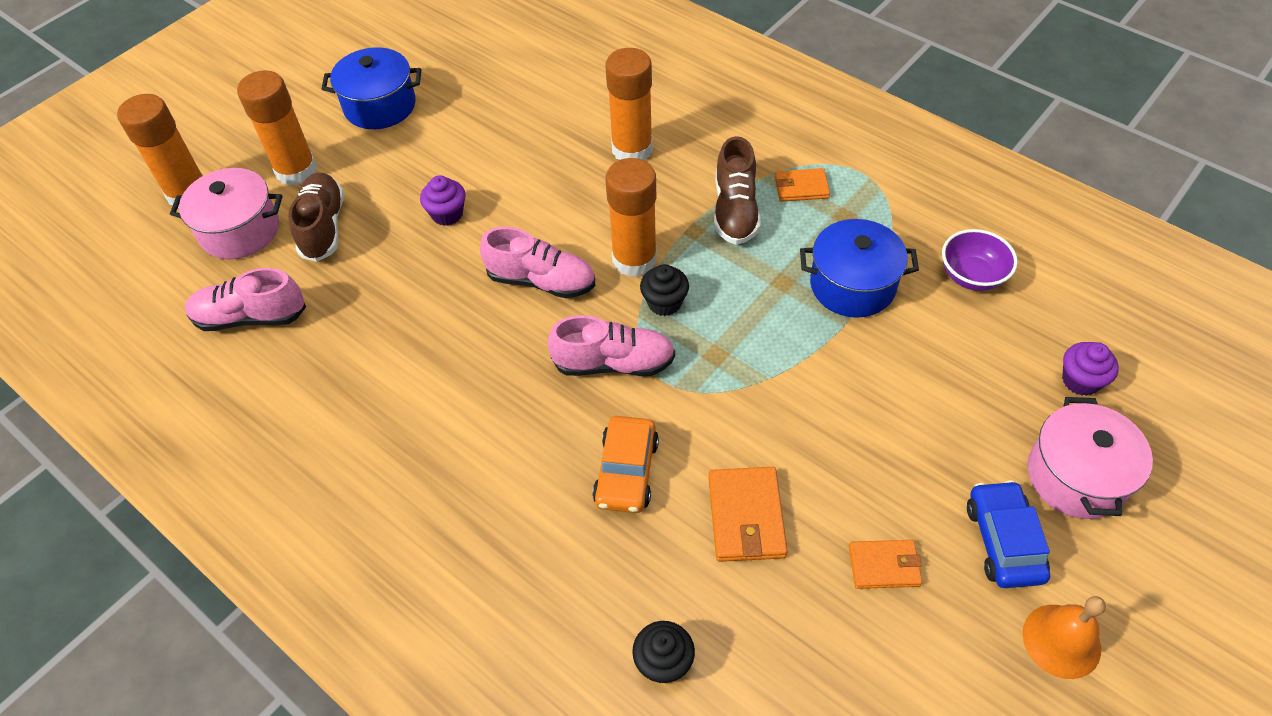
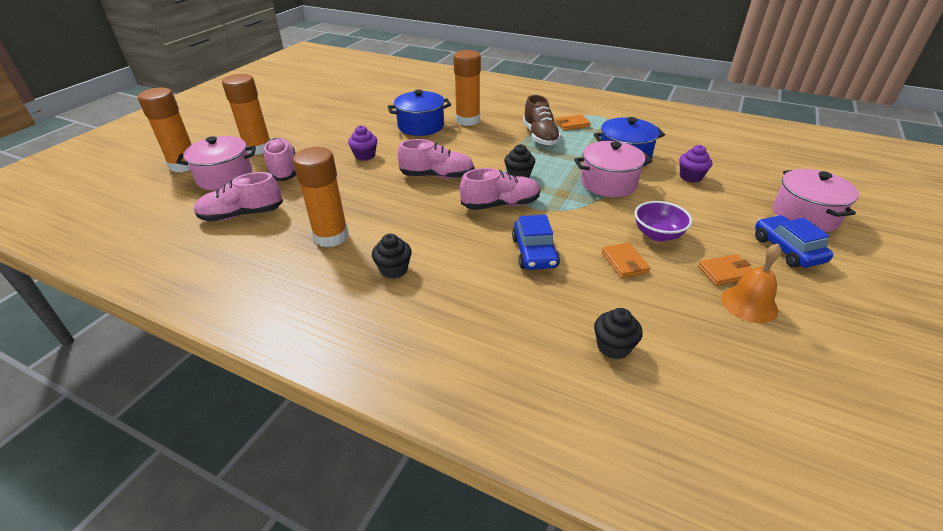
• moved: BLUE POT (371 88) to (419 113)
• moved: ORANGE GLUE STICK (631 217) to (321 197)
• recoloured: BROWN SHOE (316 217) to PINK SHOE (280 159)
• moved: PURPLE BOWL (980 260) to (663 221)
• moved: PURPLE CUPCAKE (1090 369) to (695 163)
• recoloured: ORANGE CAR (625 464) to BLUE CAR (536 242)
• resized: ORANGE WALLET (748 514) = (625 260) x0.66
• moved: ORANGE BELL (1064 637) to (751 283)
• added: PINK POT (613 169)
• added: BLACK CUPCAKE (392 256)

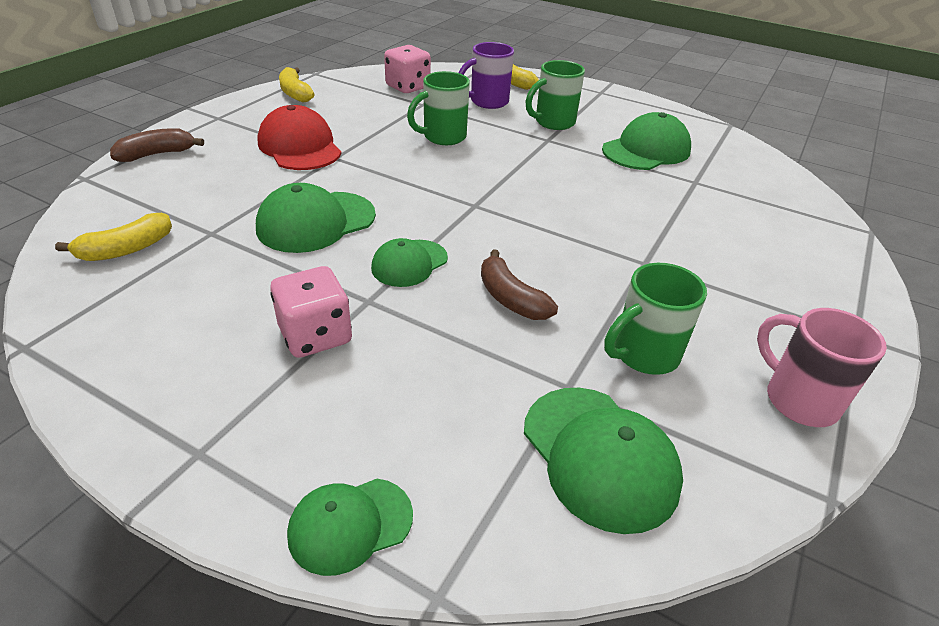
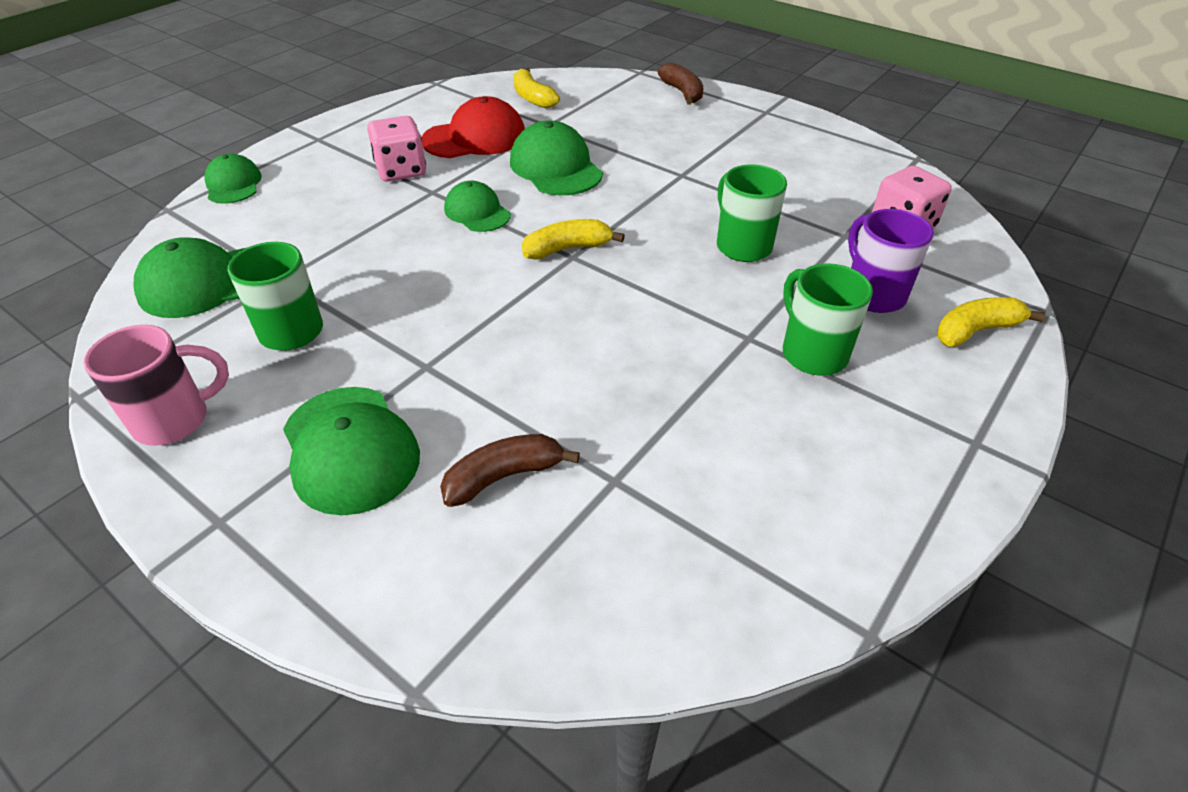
• moved: YELLOW BANANA (297 85) to (573 239)
• moved: RED CAP (299 137) to (473 127)
• moved: GREEN CAP (646 141) to (351 451)
• moved: BROWN BANANA (519 284) to (510 470)

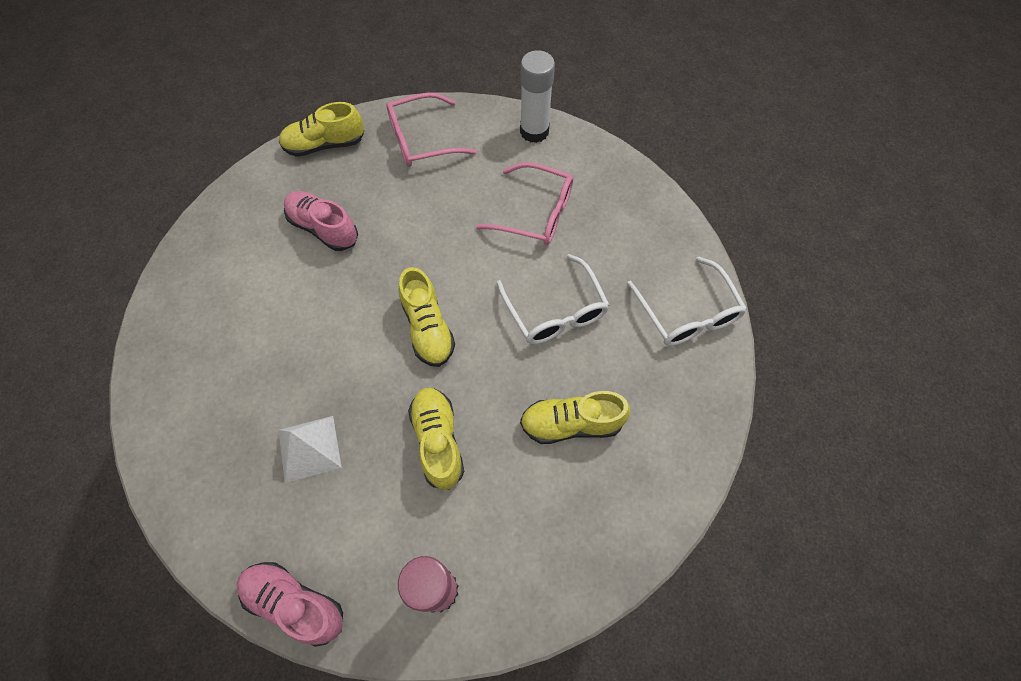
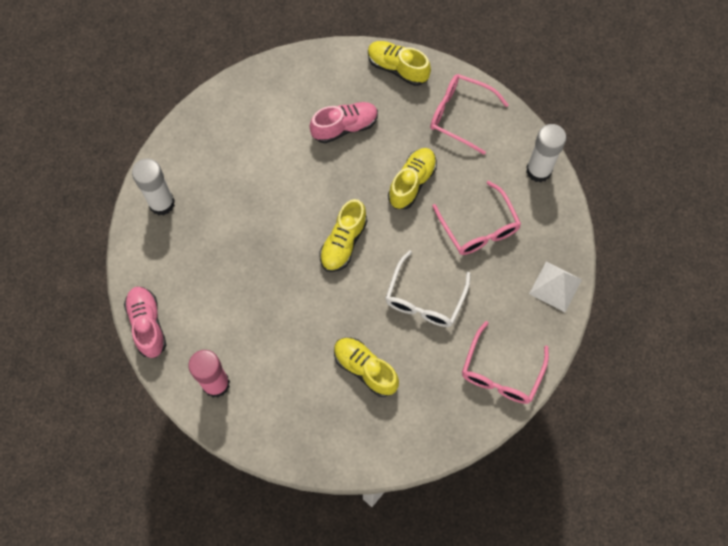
• turned: PINK SHOE (321 221) = (344 122) 75 degrees clockwise
• recoloured: WHITE GLASSES (687 301) to PINK GLASSES (505 362)
• moved: YELLOW SHOE (436 439) to (412 178)
• moved: WHITE PYRAMID (310 449) to (555 286)
• added: WHITE GLUE STICK (153 186)

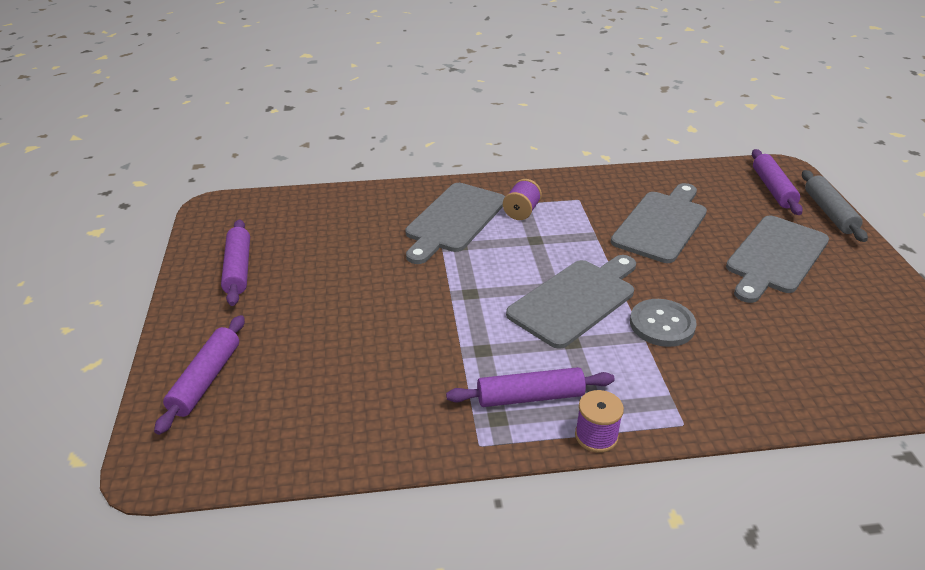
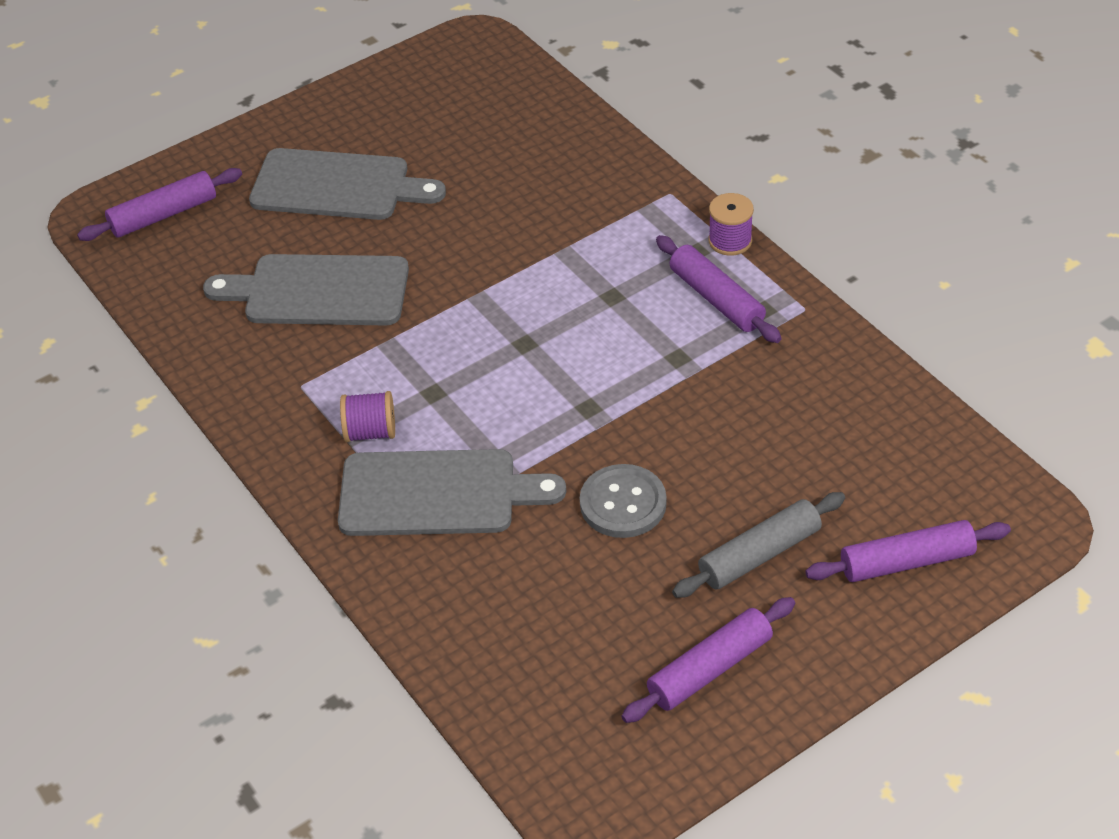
• moved: GREY ROLLING PIN (835 206) to (758 545)
• removed: GREY CUTTING BOARD (571 302)
• moved: GREY BUTTON (663 323) to (623 501)

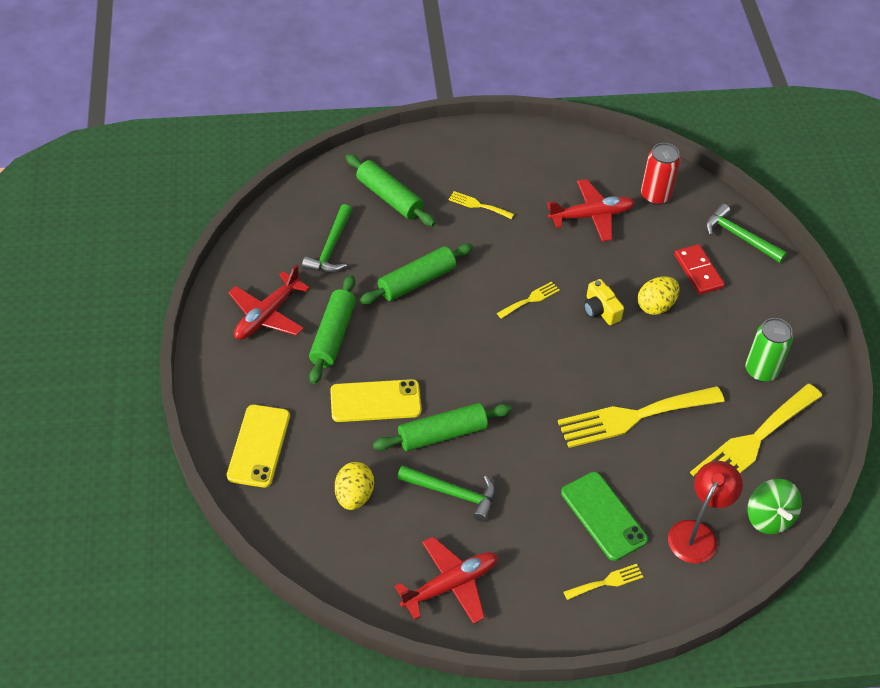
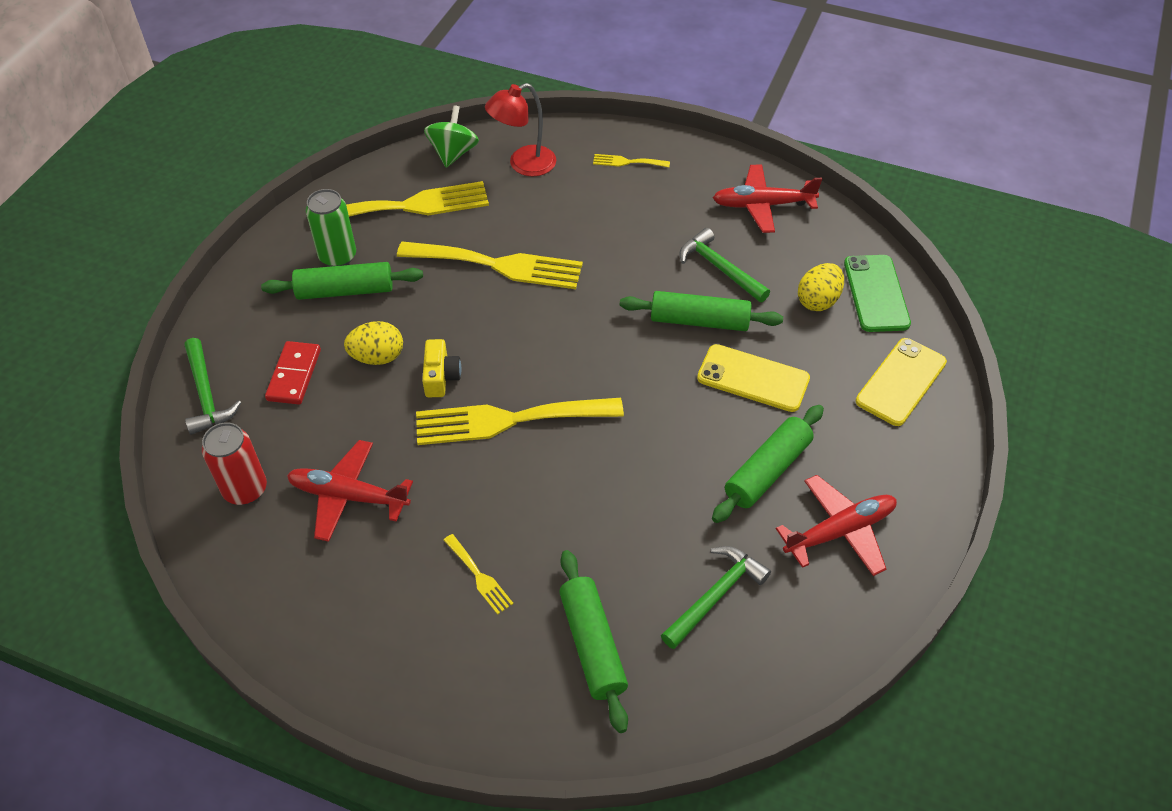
• moved: GREEN ROLLING PIN (416 274) to (342 281)
• resized: YELLOW FORK (528 300) = (520 421) x2.24
• moved: GREEN PHONE (604 516) to (877 293)

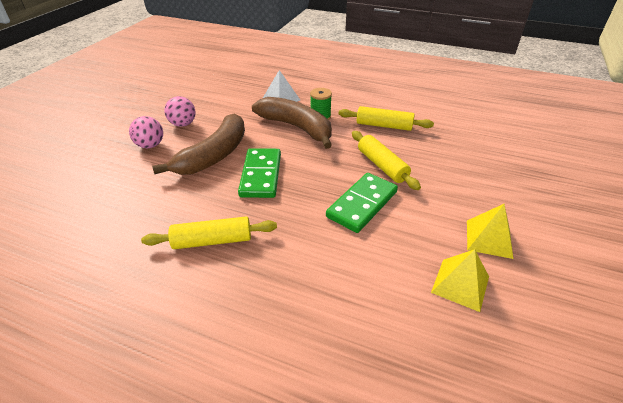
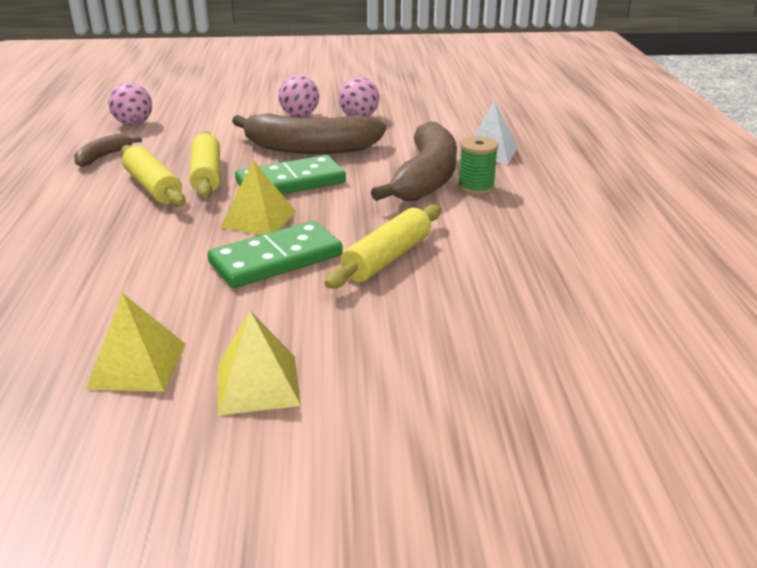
• moved: YELLOW ROLLING PIN (386 118) to (205 164)
• turned: GREEN DOMINO (362 203) = (275 254) 45 degrees counterclockwise
• added: PINK BALL (130 103)
• added: BROWN BANANA (108 150)
• added: YELLOW PYRAMID (258 197)

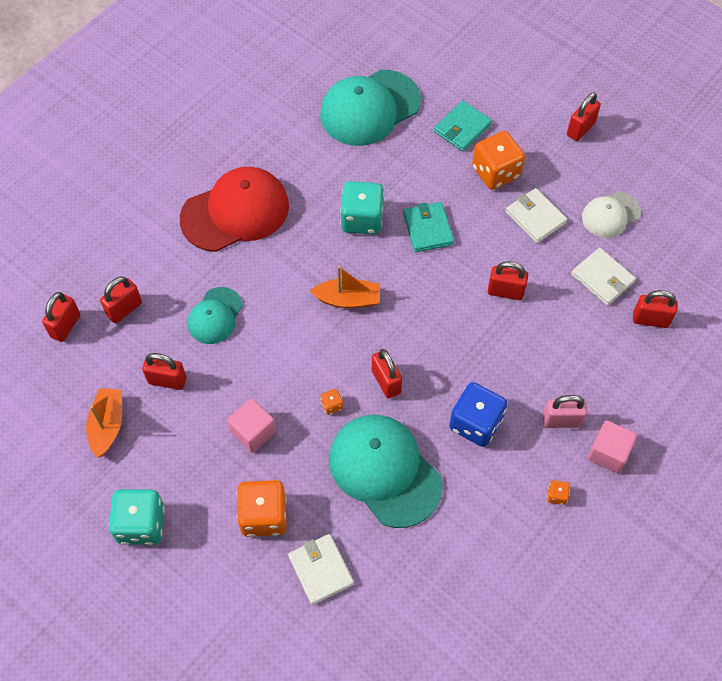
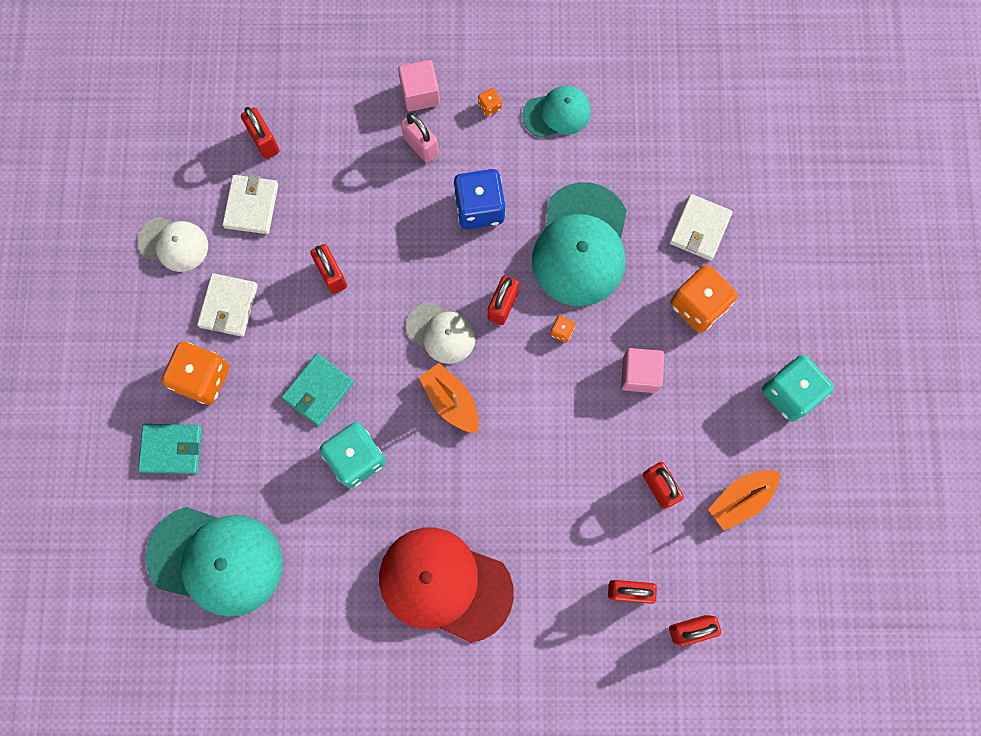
• removed: RED PADLOCK (584 116)
• moved: TURQUOISE CAP (215 315) to (556 112)
• added: WHITE CAP (441 333)

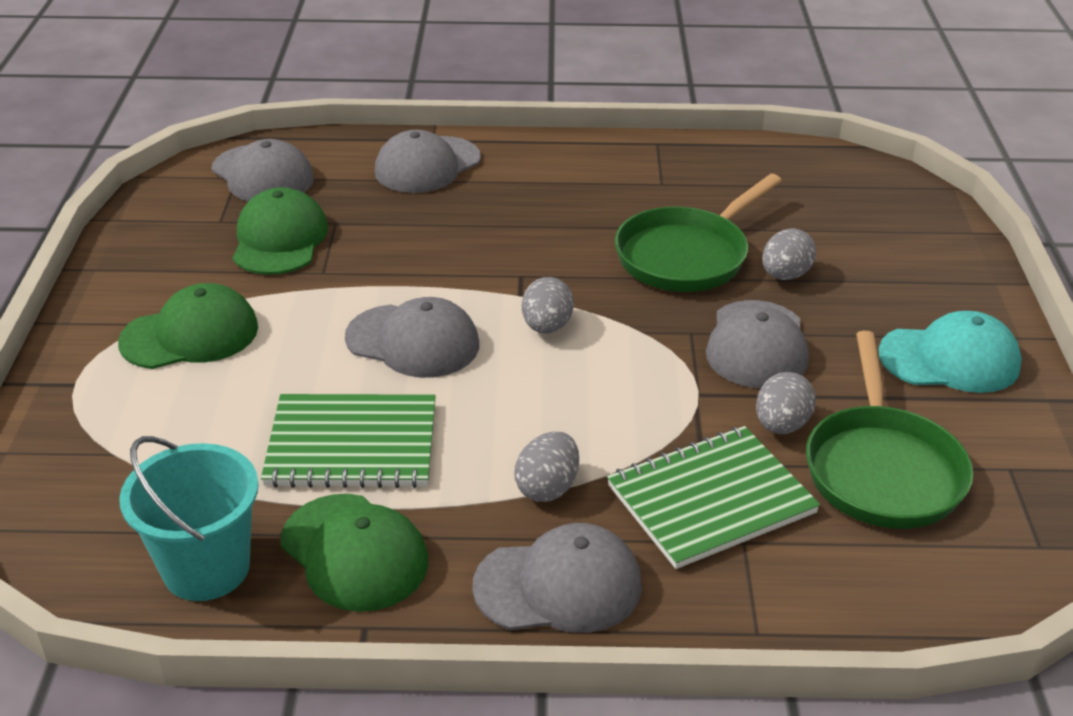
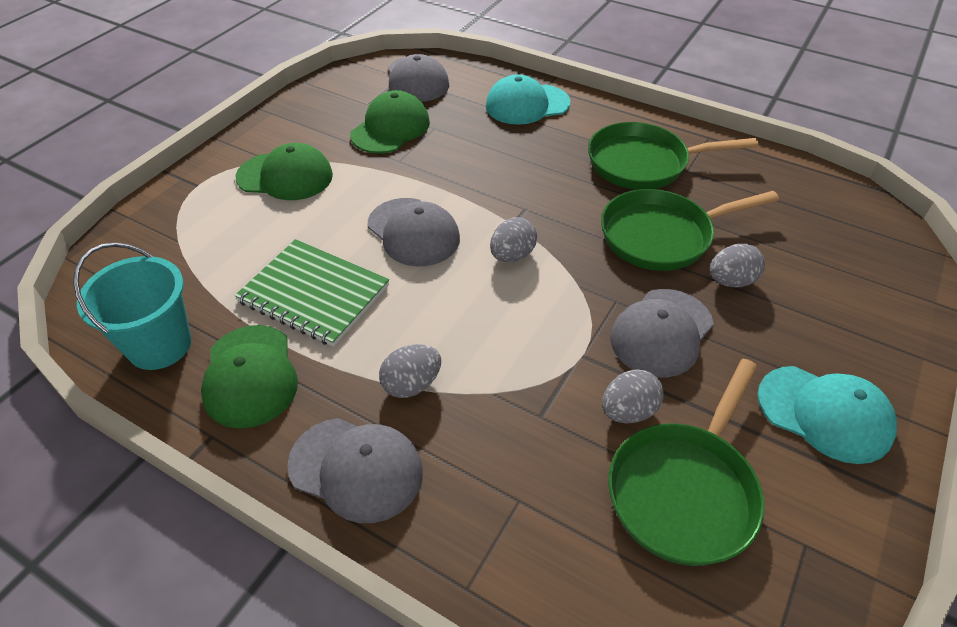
• recoloured: GREY CAP (428 161) to TURQUOISE CAP (528 99)
• removed: GREEN NOTEBOOK (713 497)
• added: GREEN PAN (673 156)

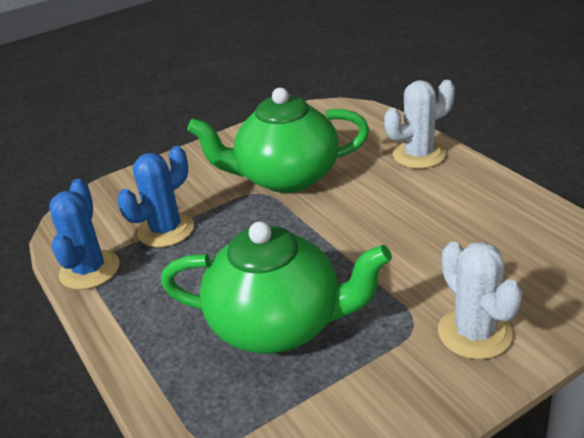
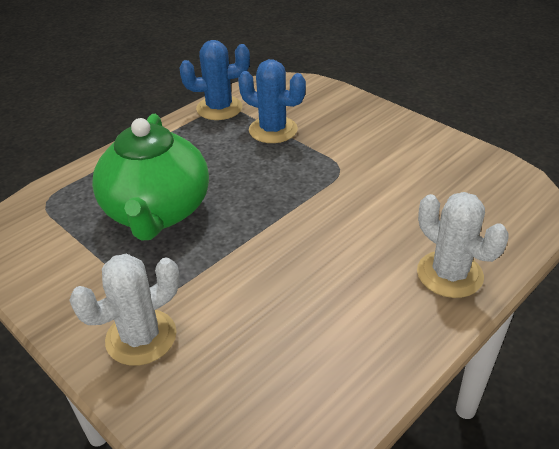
• removed: GREEN TEAPOT (278 140)

